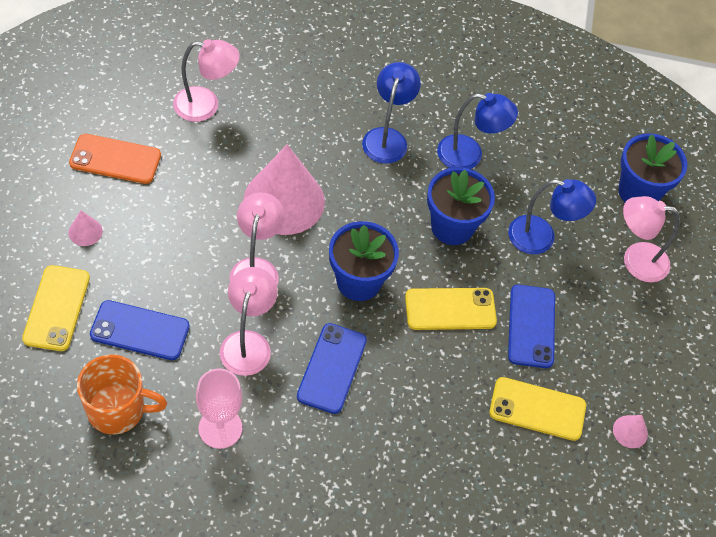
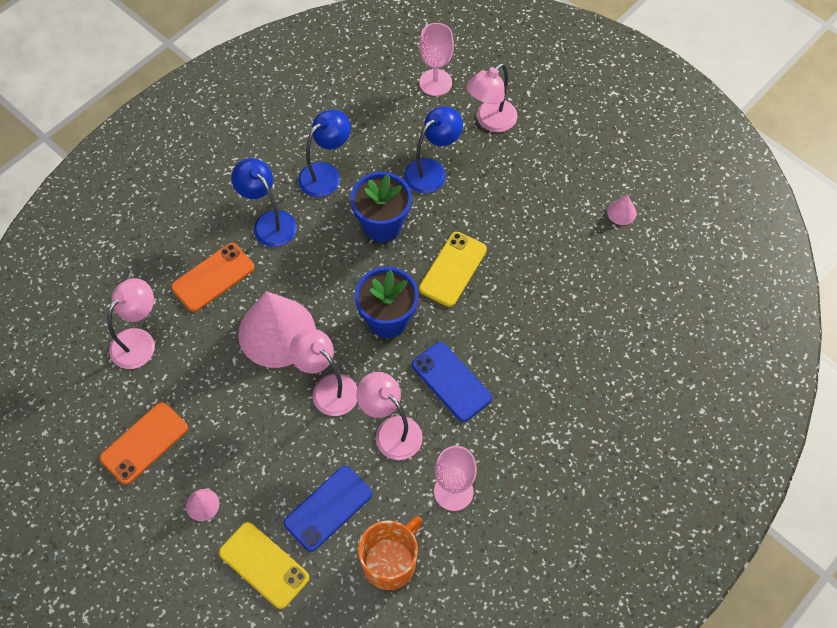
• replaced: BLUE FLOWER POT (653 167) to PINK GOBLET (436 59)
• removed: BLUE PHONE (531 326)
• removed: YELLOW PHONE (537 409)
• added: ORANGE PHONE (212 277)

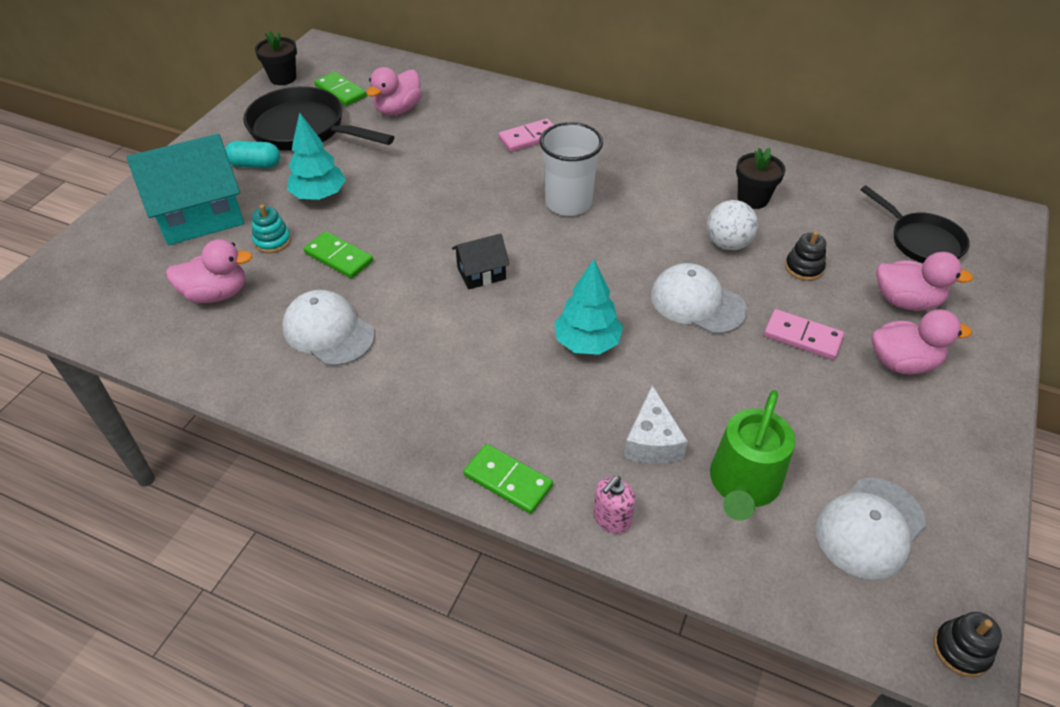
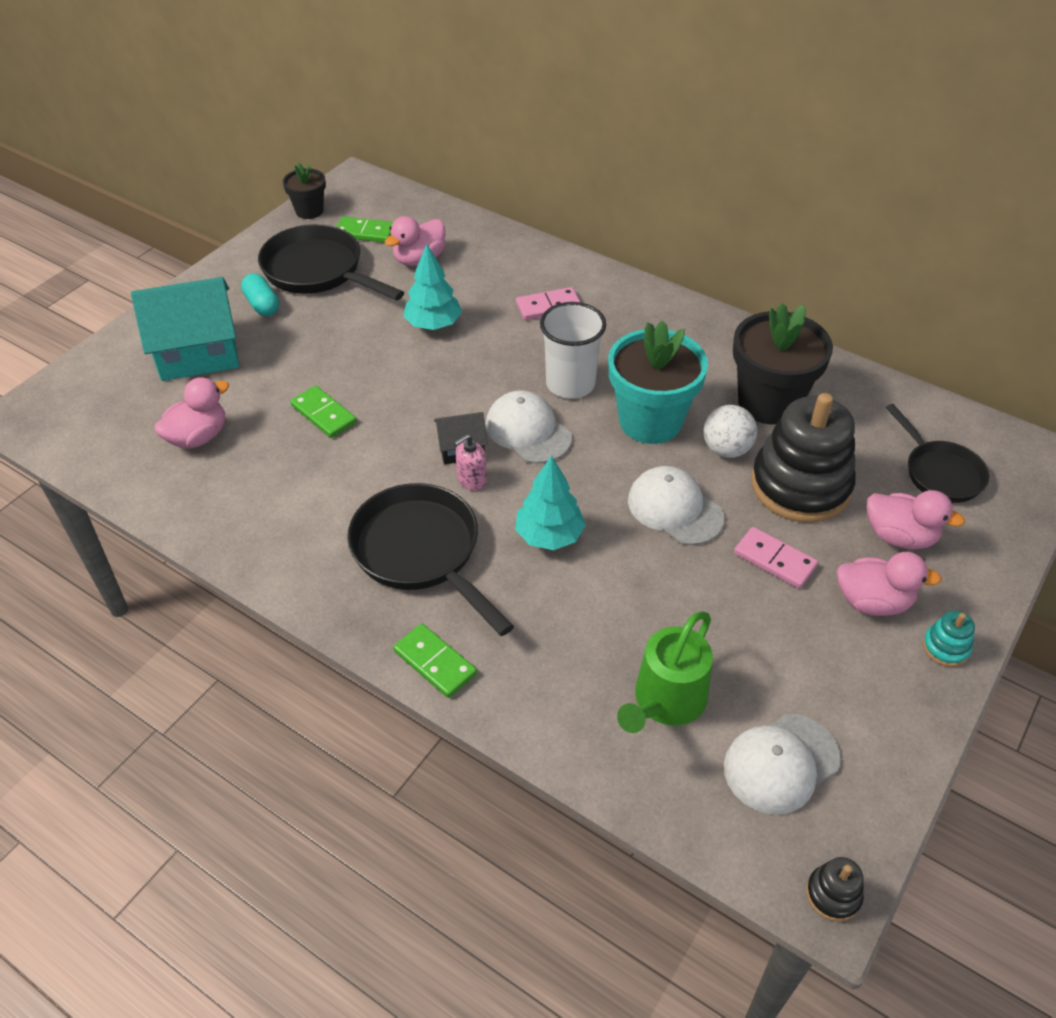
• turned: GREEN DOMINO (340 89) = (365 230) 45 degrees counterclockwise
• moved: TURQUOISE TREE (316 156) to (432 287)
• turned: TURQUOISE CAPSULE (252 154) = (260 294) 45 degrees clockwise
• resized: BLACK FLOWER POT (761 178) = (783 364) x1.86
• moved: TURQUOISE STACKING TOY (271 228) to (949 639)
• resized: BLACK STACKING TOY (805 256) = (803 458) x2.44
• turned: PINK DUCK (209 271) = (191 413) 45 degrees counterclockwise
• moved: WHITE CAP (329 328) to (529 426)
• removed: WHITE CHEESE (656 424)
• moved: PINK SOAP DISPENSER (614 505) to (470 462)
• added: TURQUOISE FLOWER POT (658 382)
• added: BLACK PAN (430 559)

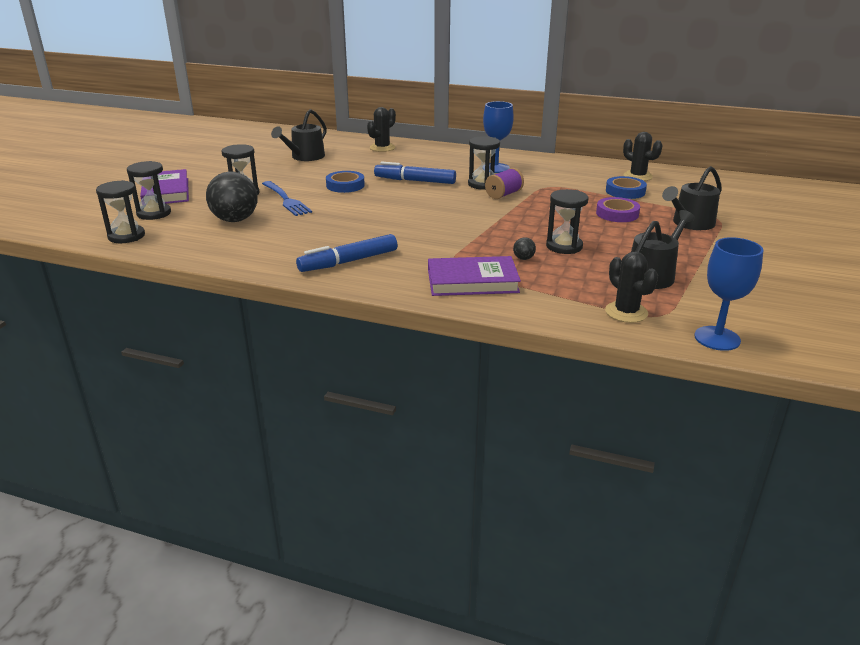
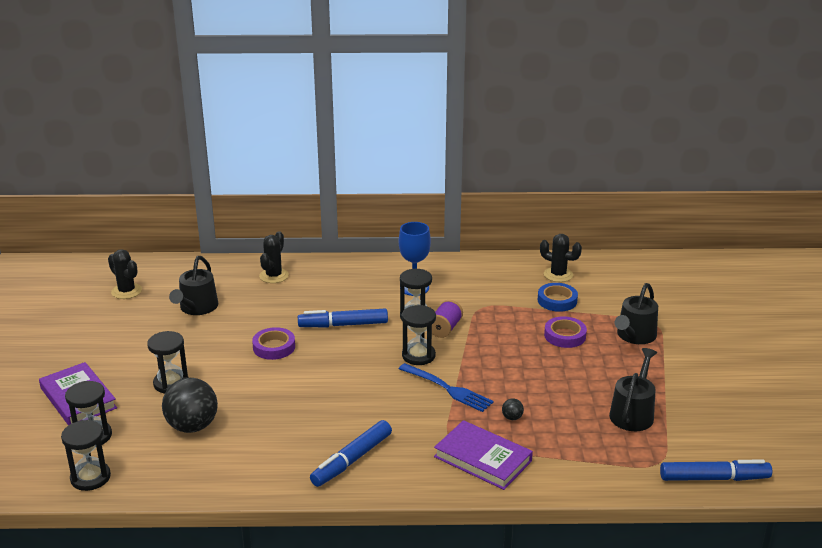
• recoloured: BLUE TAPE (345 182) to PURPLE TAPE (273 343)
• moved: BLUE FORK (287 198) to (446 387)
• moved: BLACK HOURGLASS (567 221) to (419 335)
• replaced: BLUE GOBLET (728 294) to BLUE MARKER (716 470)
• moved: BLACK CACTUS (631 287) to (125 274)
• turned: PURPLE BOOK (474 276) = (483 455) 60 degrees clockwise

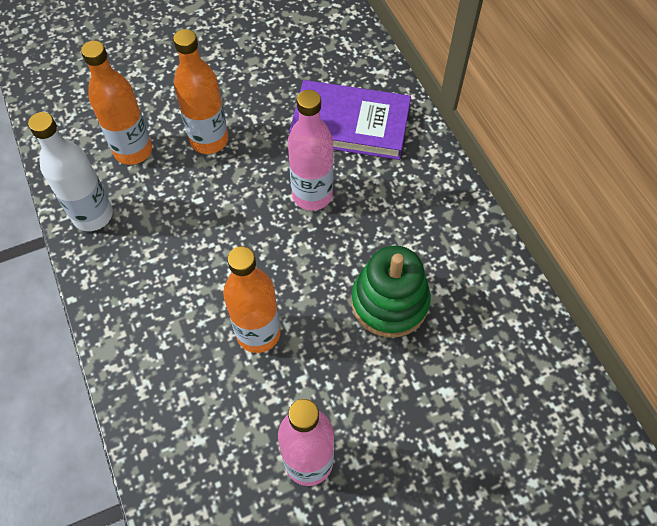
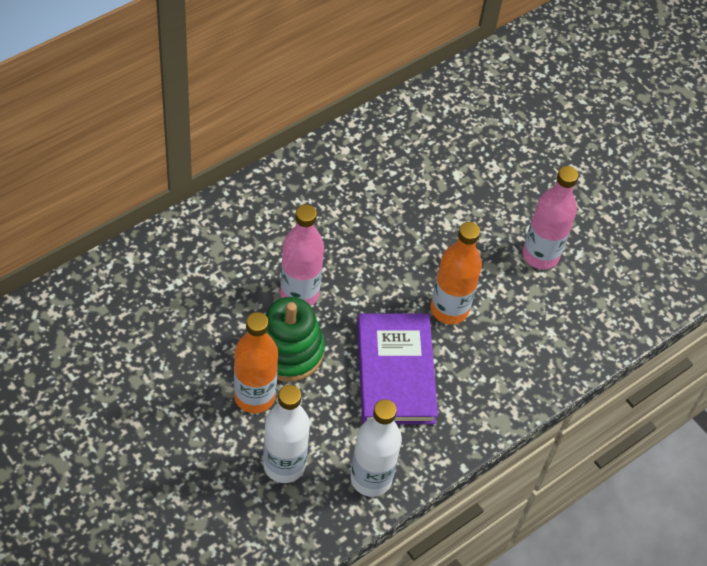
• recoloured: ORANGE BOTTLE (116 103) to WHITE BOTTLE (286 434)
• moved: PURPLE BOOK (350 120) to (397 368)
• moved: GREEN STACKING TOY (391 291) to (295 339)

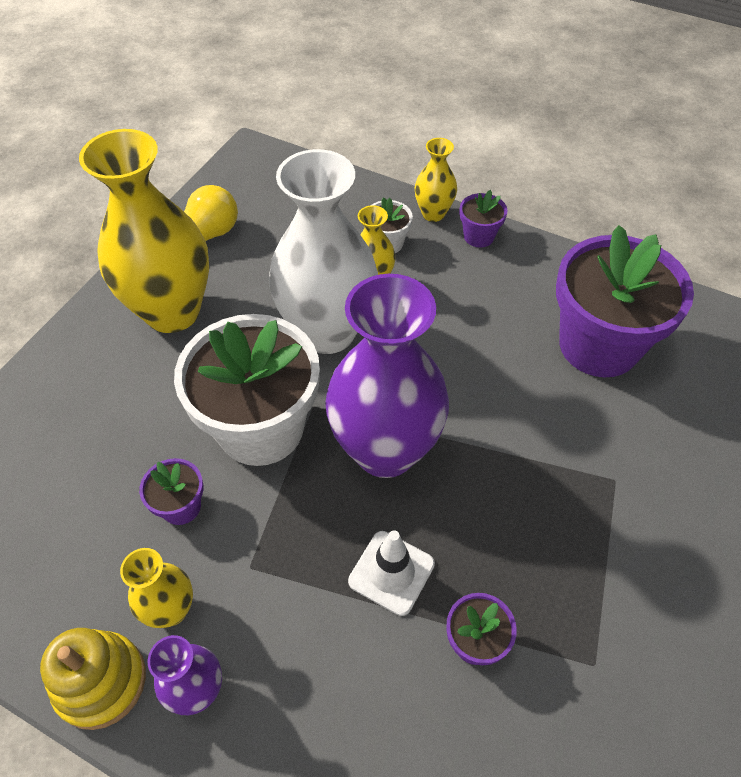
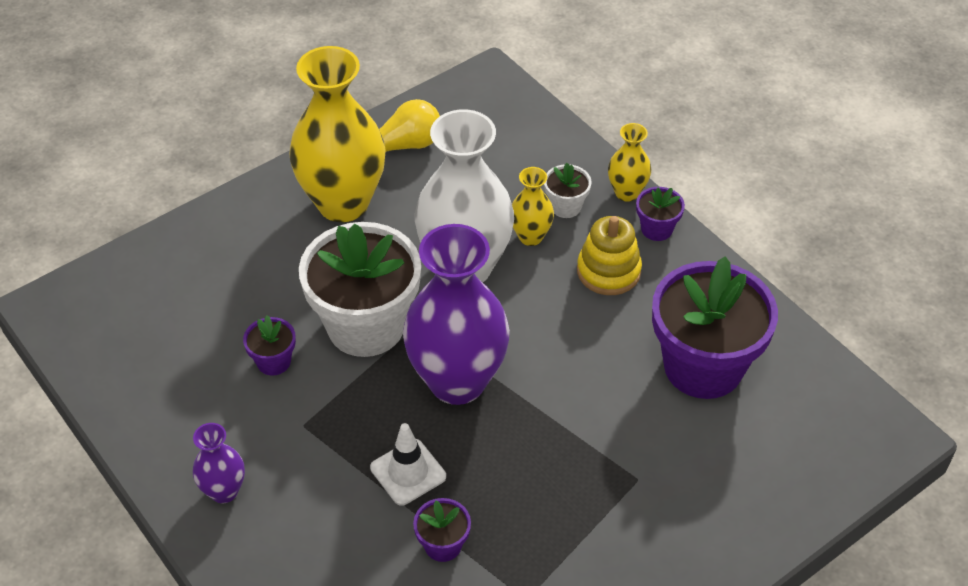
• removed: YELLOW VASE (156 588)
• moved: YELLOW STACKING TOY (93 679) to (609 255)

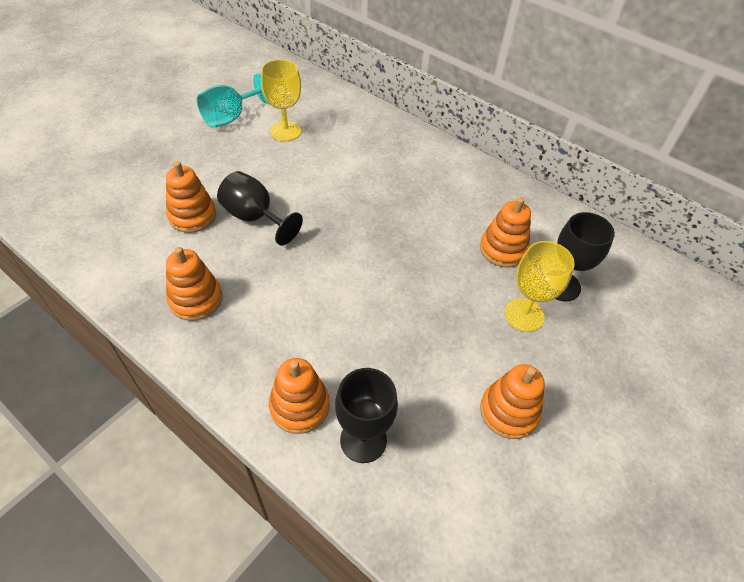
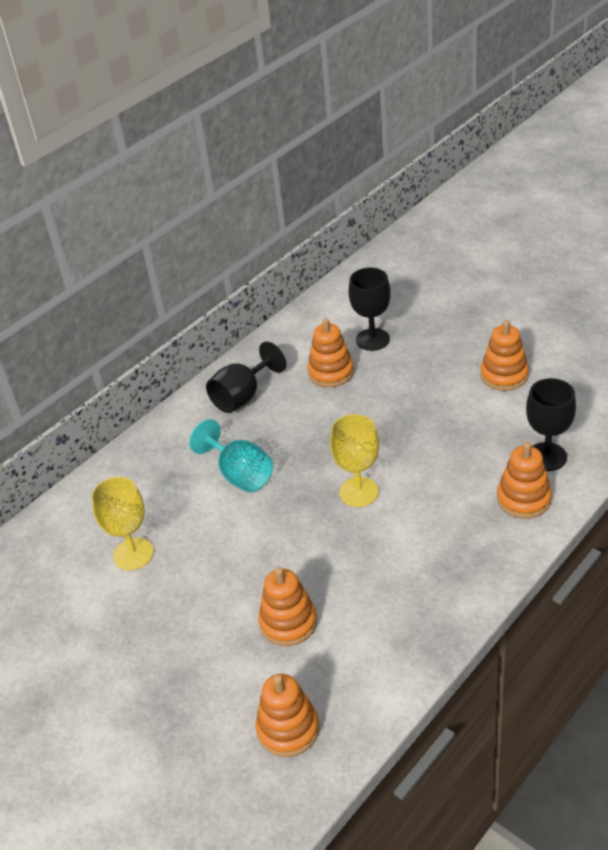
• moved: TURQUOISE GOBLET (233 100) to (231 455)
• moved: BLACK GOBLET (260 208) to (246 377)
• moved: YELLOW GOBLET (540 286) to (354 460)
• moved: ORANGE STACKING TOY (194 284) to (287 715)

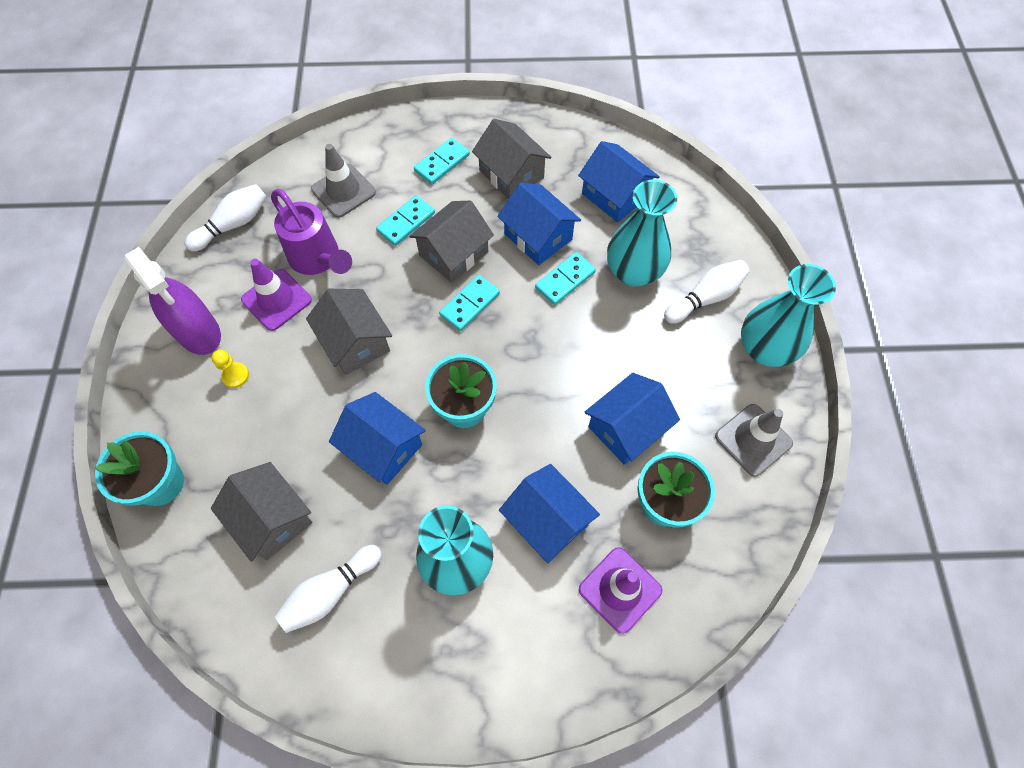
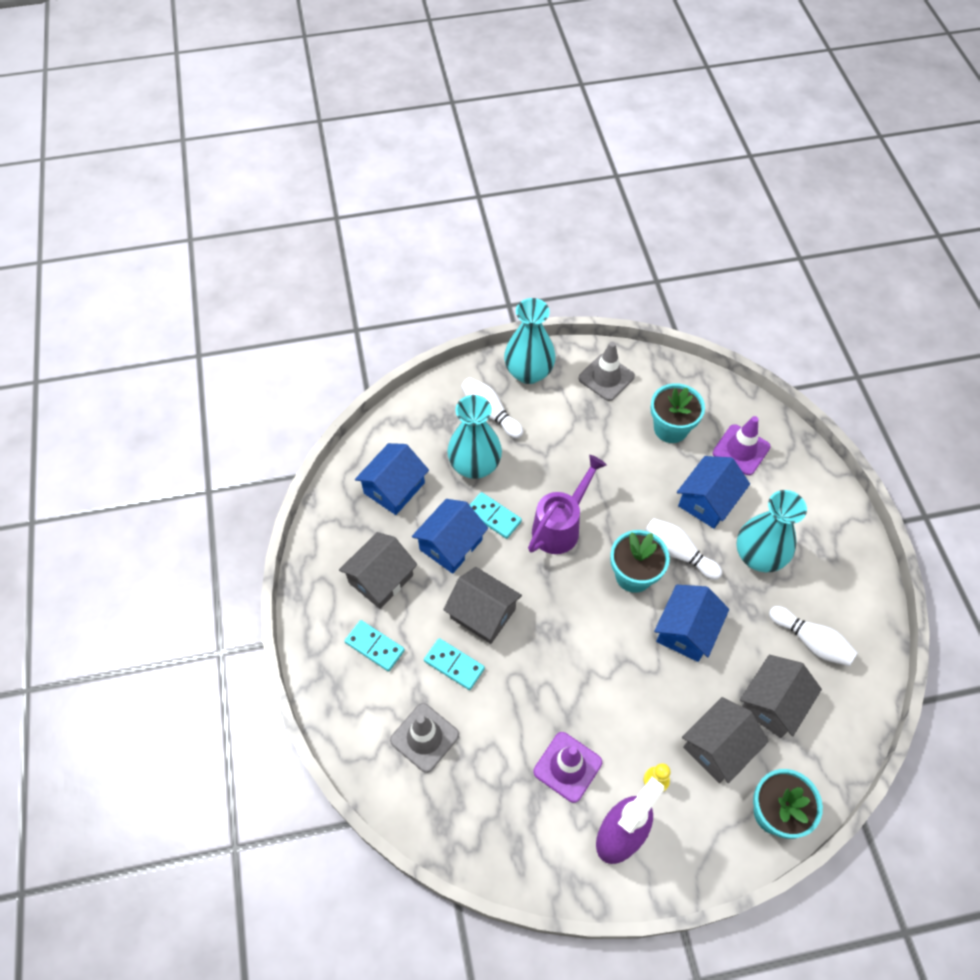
• moved: WHITE BOWLING PIN (226 218) to (683 549)
• moved: PURPLE WATERING CAN (311 232) to (567 504)
• removed: TURQUOISE DOMINO (469 303)
• moved: GREY HOUSE (349 332) to (725 740)
• removed: BLUE HOUSE (632 419)

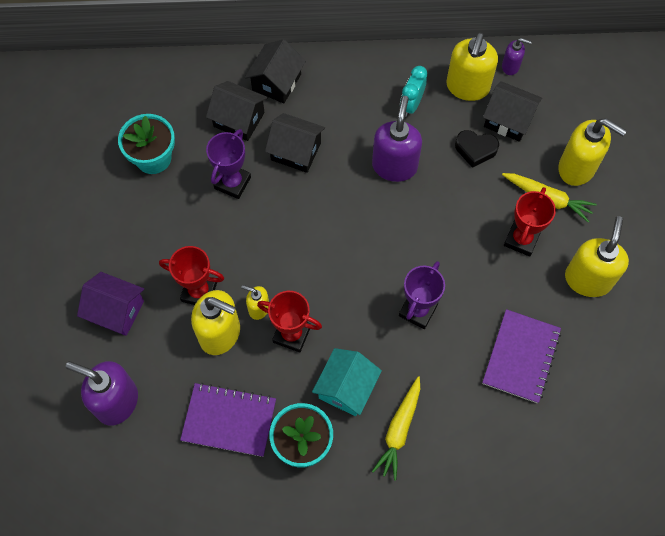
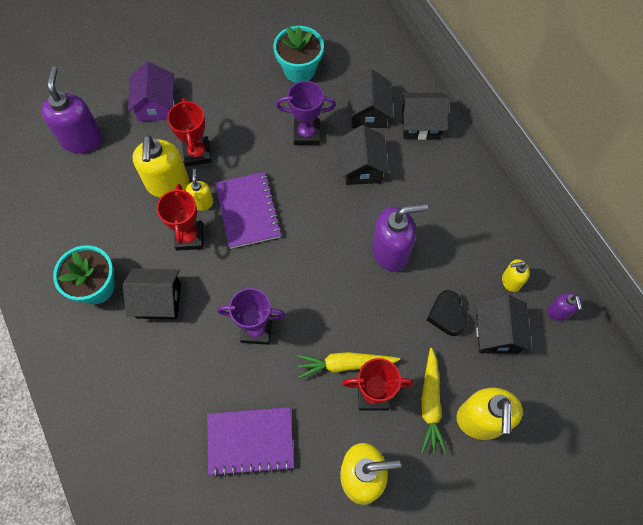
• resized: YELLOW SOAP DISPENSER (472 67) = (516 275) x0.52
• removed: TURQUOISE CLOCK (413 91)
• recoloured: TURQUOISE HOUSE (347 382) to BLACK HOUSE (152 294)
• moved: YELLOW CARROT (396 428) to (348 365)
• moved: PURPLE NOTEBOOK (228 420) to (248 210)

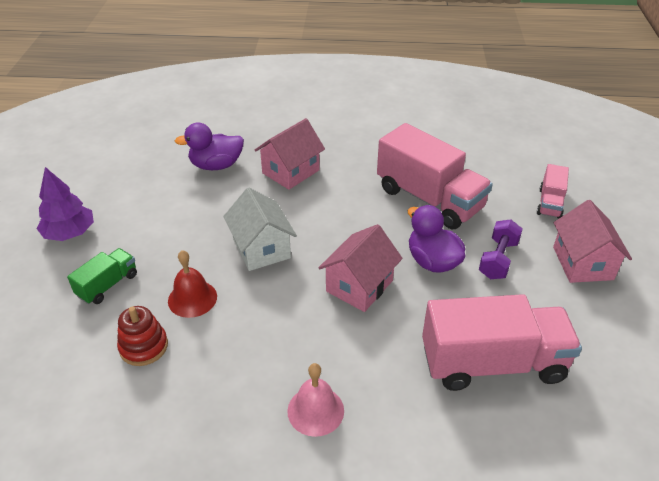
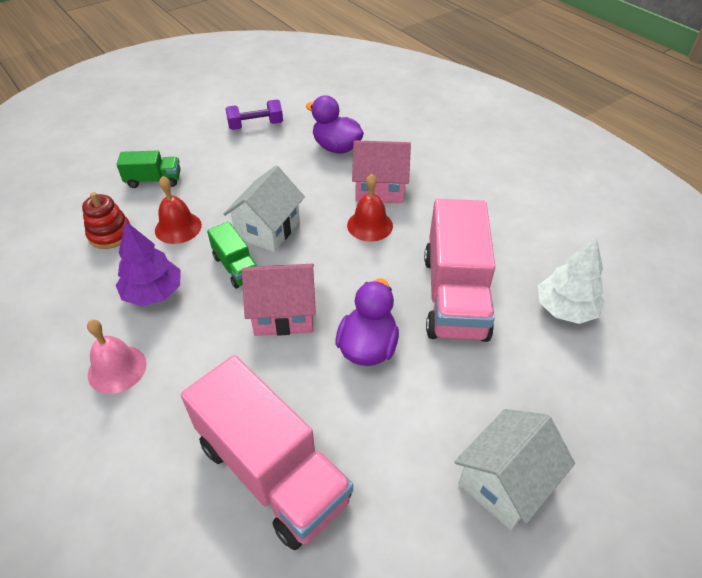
• removed: PINK TRUCK (553 191)
• moved: PURPLE TREE (65 204) to (148 264)
• recoloured: PINK HOUSE (592 241) to WHITE HOUSE (515 469)
• moved: PURPLE DUMBBELL (501 249) to (254 115)
• added: RED BELL (370 207)
• added: GREEN TRUCK (232 255)
• added: WHITE TREE (571 281)

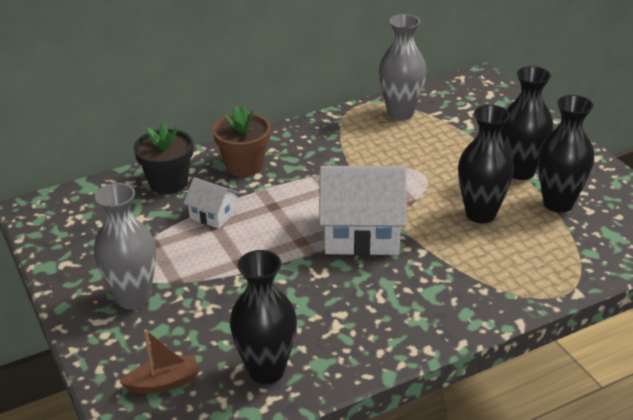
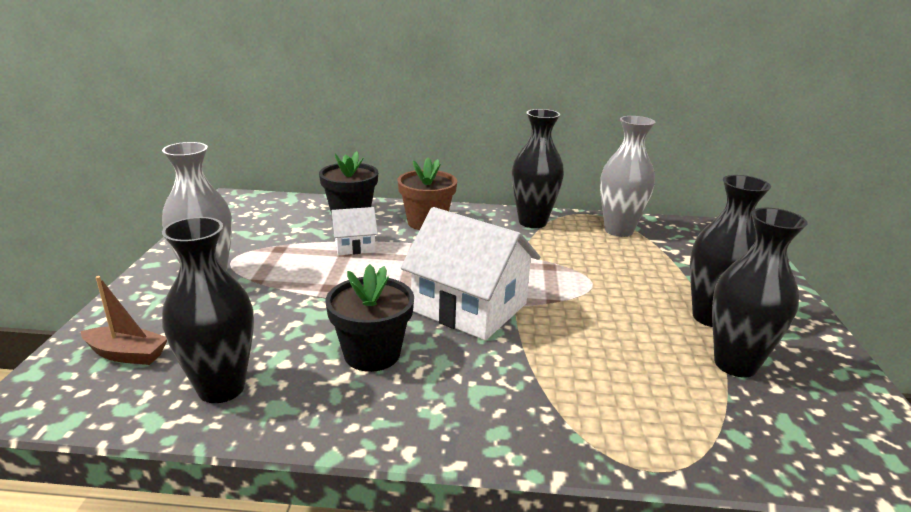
• moved: BLACK VASE (486 164) to (538 168)
• turned: WHITE HOUSE (211 203) = (354 231) 75 degrees counterclockwise
• added: BLACK FLOWER POT (369 318)

